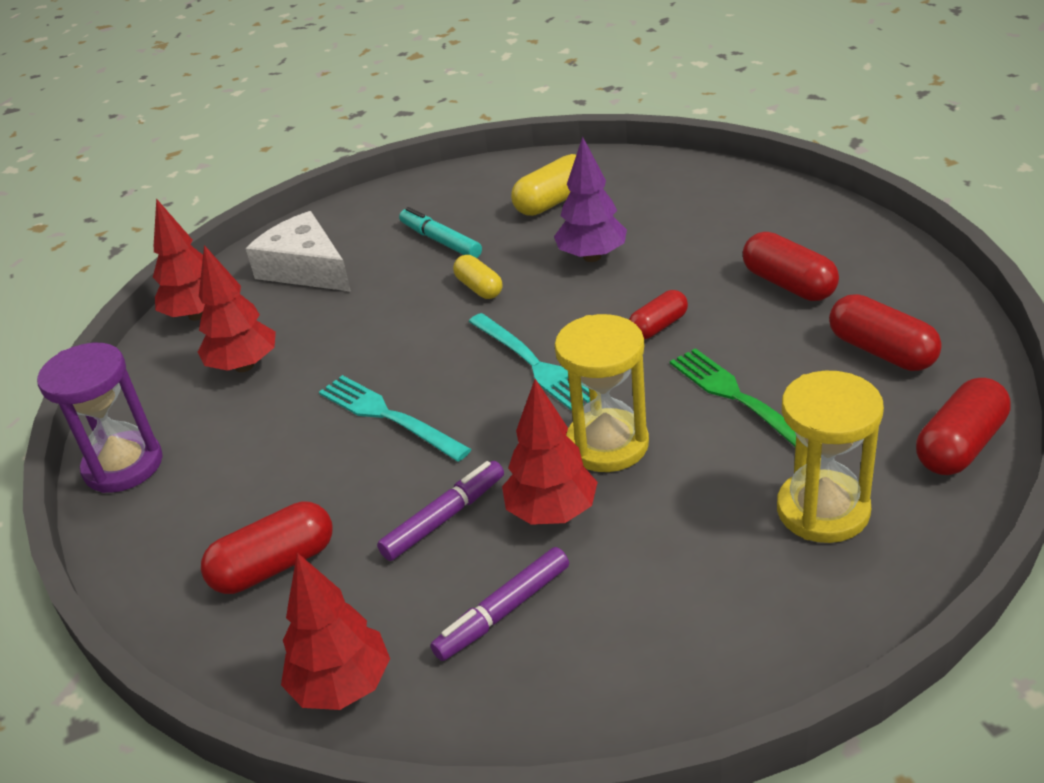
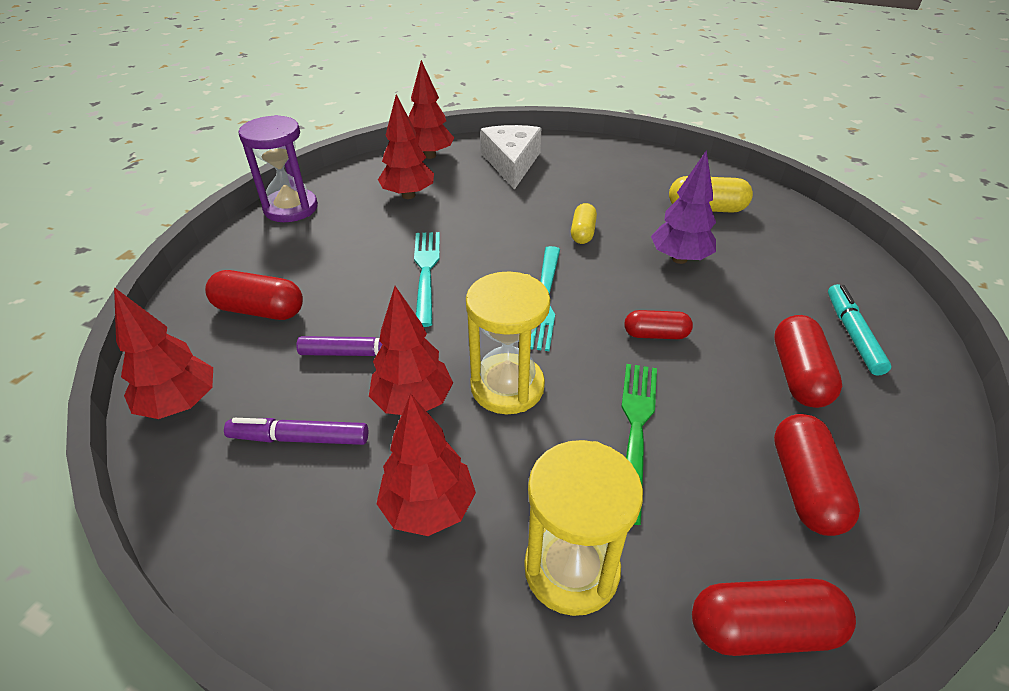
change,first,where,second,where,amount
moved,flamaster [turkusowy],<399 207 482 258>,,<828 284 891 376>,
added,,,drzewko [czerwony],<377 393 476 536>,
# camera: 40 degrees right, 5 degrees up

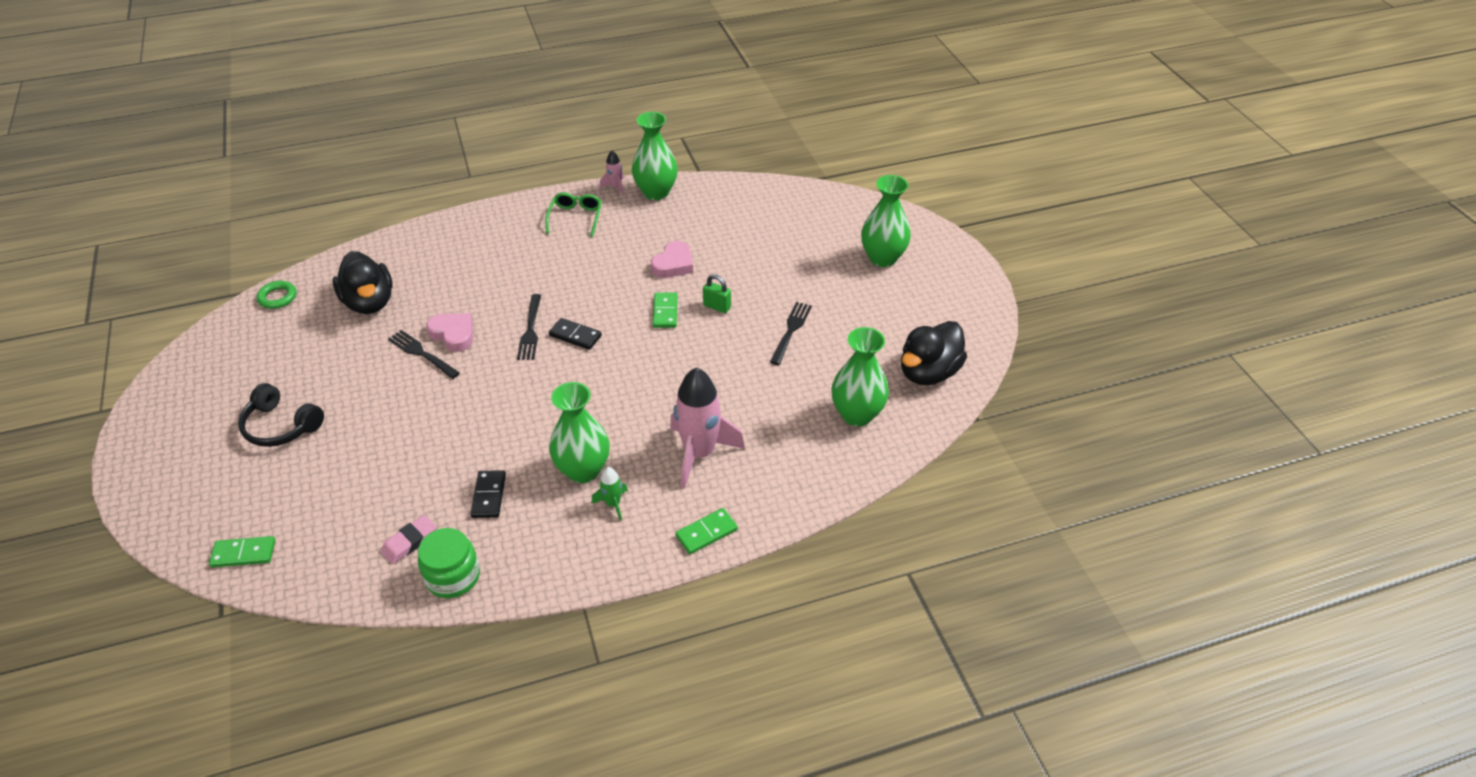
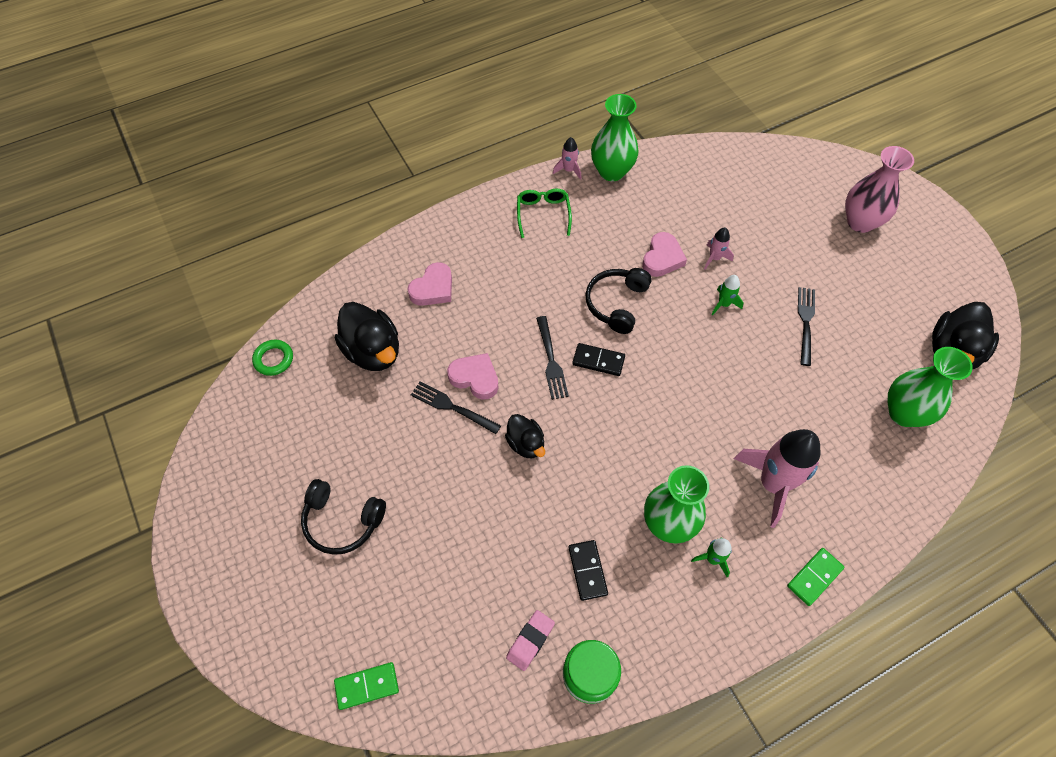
change,first,where,second,where,amount
recoloured,wazon [zielony],<861 175 911 267>,wazon [różowy],<845 146 914 233>,
replaced,kłódka [zielony],<703 274 731 313>,rakieta [zielony],<711 275 744 315>,
removed,kostka domina [zielony],<653 292 678 328>,,,
added,,,rakieta [różowy],<704 227 734 270>,
added,,,serce [różowy],<407 262 452 306>,
added,,,słuchawki [czarny],<586 268 652 334>,
added,,,kaczka [czarny],<505 414 545 458>,
# camera: 10 degrees left, 15 degrees up

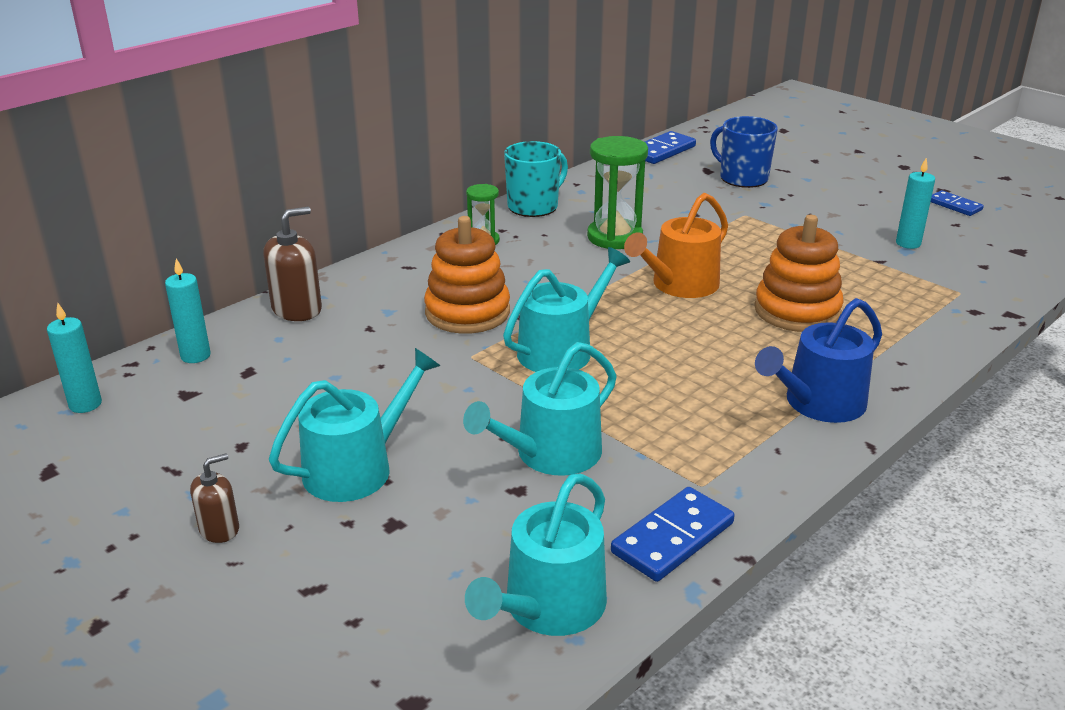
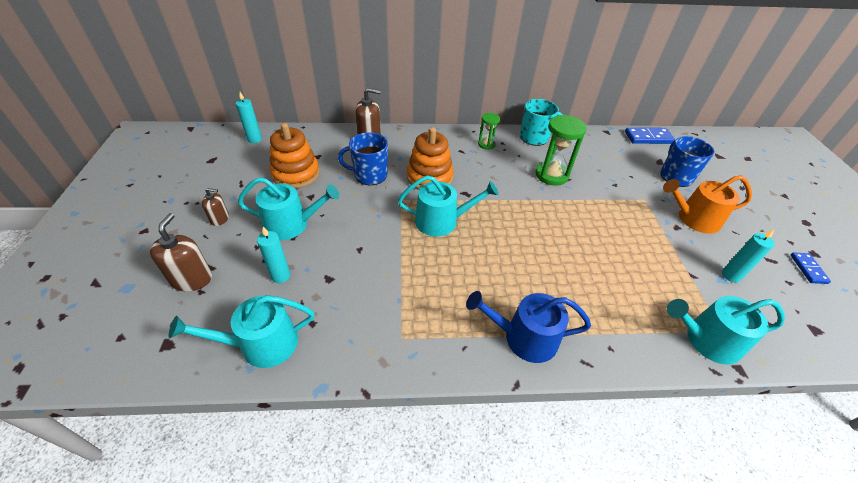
change,first,where,second,where,amount
moved,konewka [pomarańczowy],<624 193 728 298>,,<663 175 752 234>,
moved,zabawka nakładanka [pomarańczowy],<754 215 844 332>,,<270 123 320 189>,
moved,świeca [turkusowy],<165 258 211 363>,,<257 227 290 283>,
moved,konewka [turkusowy],<463 342 617 476>,,<667 296 785 365>,
removed,kostka domina [niebieski],<611 487 735 582>,,,
added,,,kubek [niebieski],<338 132 388 185>,
added,,,dozownik mydła [brązowy],<150 213 212 291>,
# camera: 40 degrees right, 15 degrees up

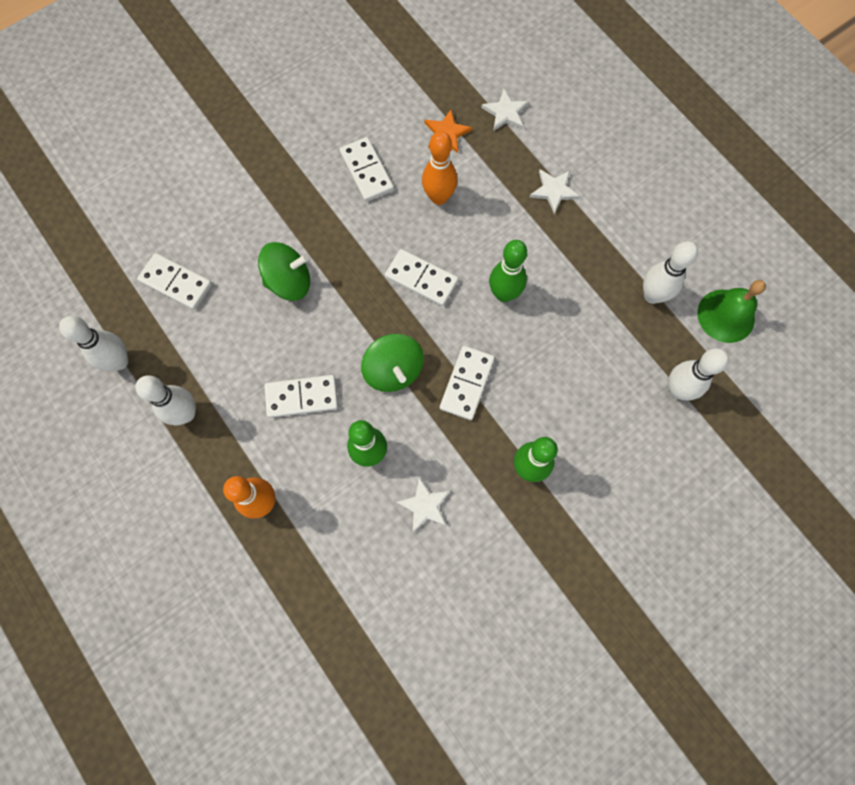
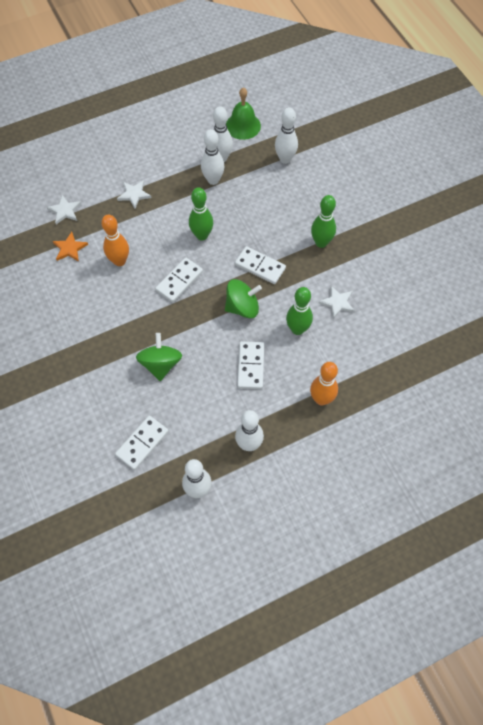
change,first,where,second,where,amount
removed,kostka domina [biały],<339 137 394 202>,,,
added,,,kręgiel [biały],<201 129 224 185>,
# camera: 80 degrees left, 10 degrees down

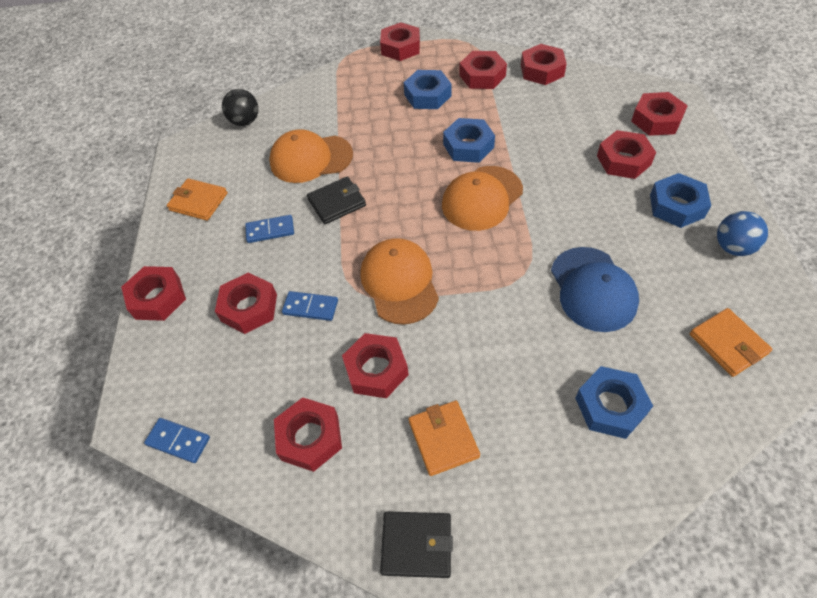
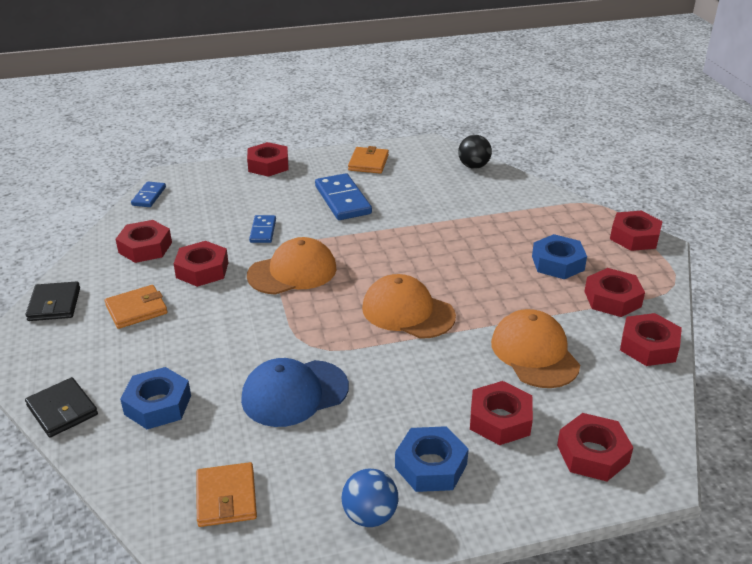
change,first,where,second,where,amount
removed,nakrętka [niebieski],<443 118 495 163>,,,
moved,czapka [pomarańczowy],<269 129 353 183>,,<491 309 580 388>,
moved,portfel [czarny],<307 177 366 224>,,<25 377 98 438>,
resized,kostka domina [niebieski],<245 215 294 243>,,<315 173 372 220>,x1.75
removed,nakrętka [czerwony],<215 273 277 334>,,,
turned,portfel [pomarańczowy],<690 308 773 377>,,<196 462 257 527>,60 degrees counterclockwise
# camera: 75 degrees right, 20 degrees down

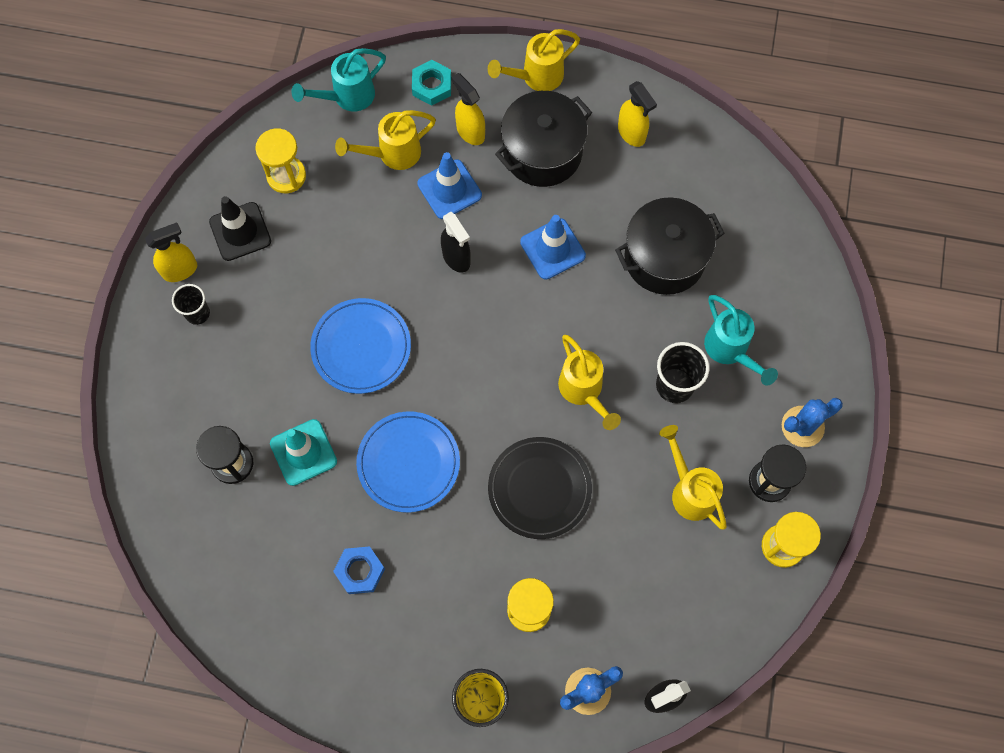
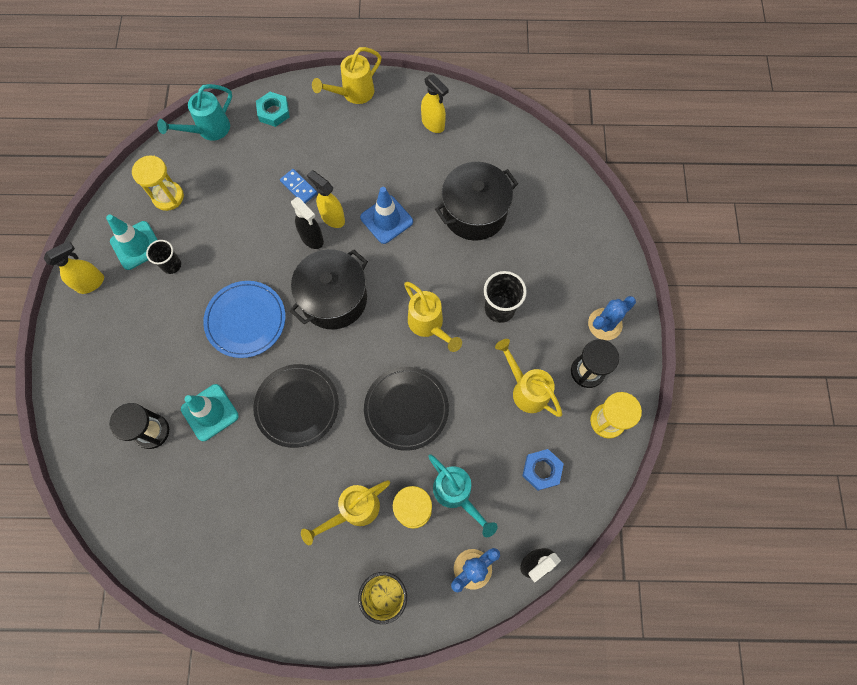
change,first,where,second,where,amount
moved,spryskiwacz [żółty],<451 73 485 145>,,<307 170 345 228>,
moved,garnek [czarny],<495 91 592 187>,,<290 249 368 329>,
moved,konewka [żółty],<335 110 436 170>,,<301 480 390 545>,
replaced,pachołek [niebieski],<417 152 482 219>,kostka domina [niebieski],<280 169 317 203>,
recoloured,pachołek [czarny],<209 196 271 261>,pachołek [turkusowy],<106 214 158 270>,
moved,szklanka [czarny],<172 284 210 325>,,<146 240 181 274>,
moved,konewka [turkusowy],<704 295 778 386>,,<428 454 498 537>,
recoloured,talerz [niebieski],<356 411 460 513>,talerz [czarny],<253 364 339 448>,
moved,nakrętka [niebieski],<333 546 385 594>,,<522 449 564 491>,
# camera: 10 degrees left, 0 degrees up

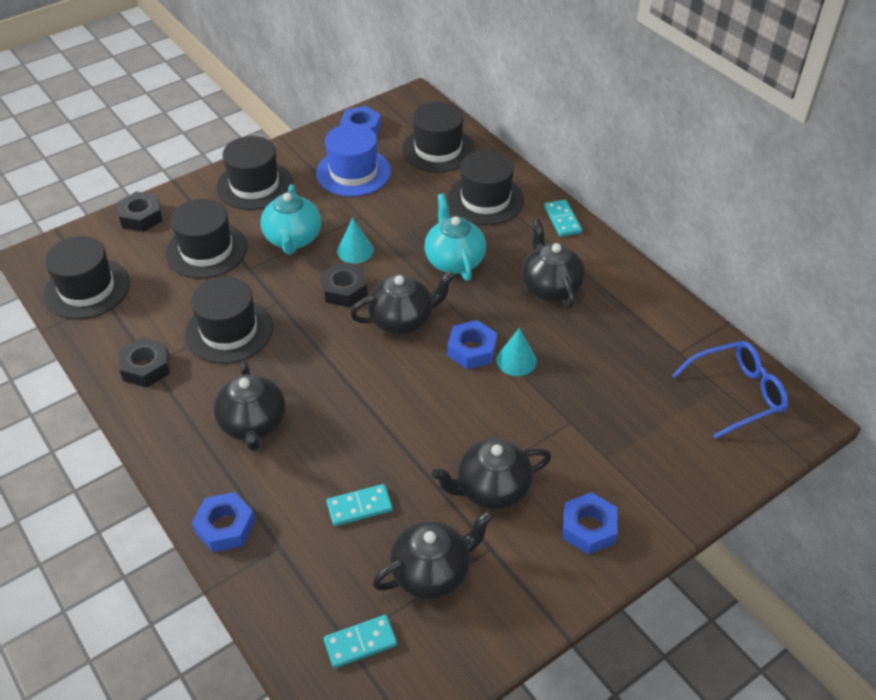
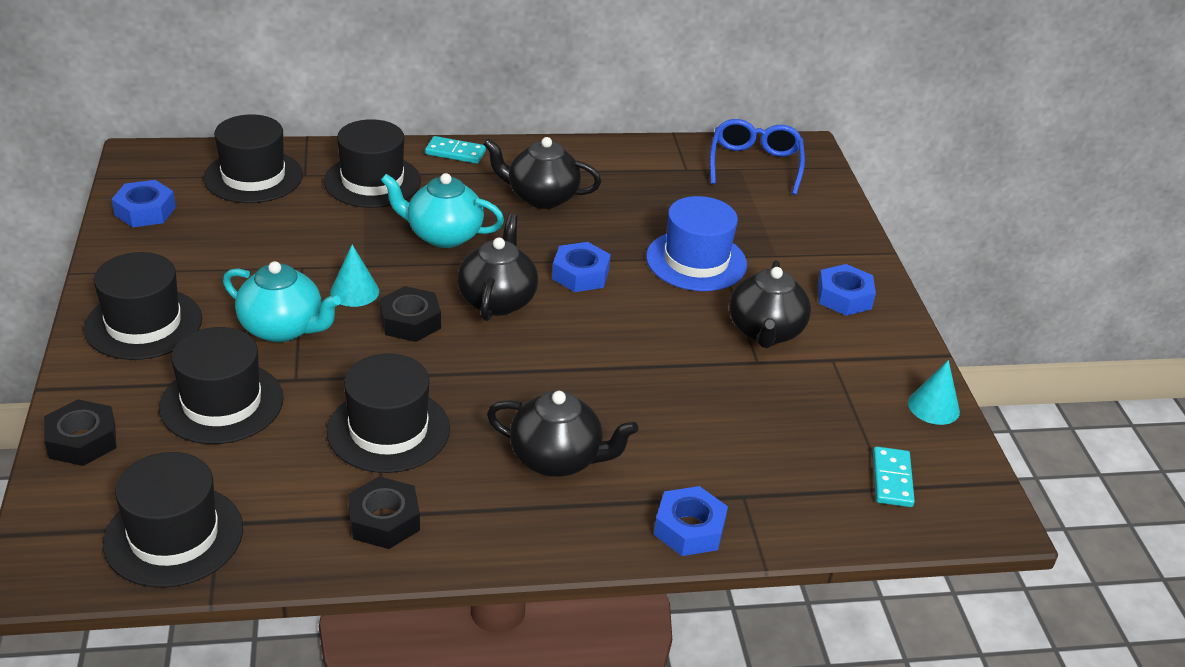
change,first,where,second,where,amount
moved,kapelusz [niebieski],<316 124 391 197>,,<646 196 747 291>,
moved,stożek [turkusowy],<496 328 537 376>,,<908 360 960 425>,
removed,kostka domina [turkusowy],<327 484 393 526>,,,
removed,imbryk [czarny],<372 511 493 600>,,,
# camera: 65 degrees left, 10 degrees down

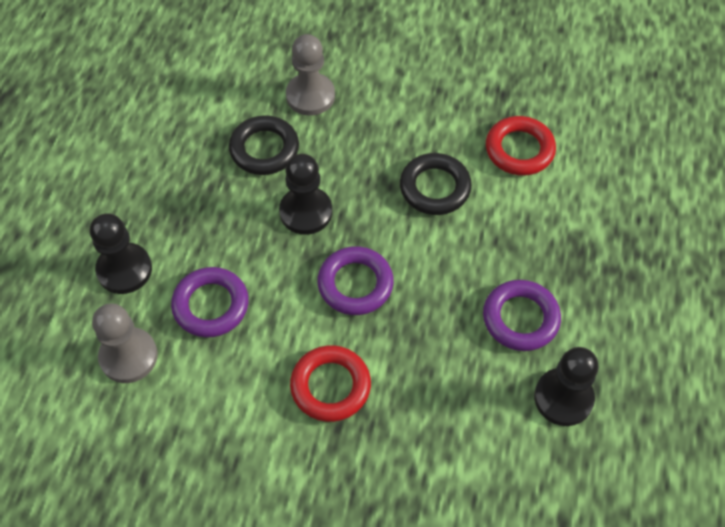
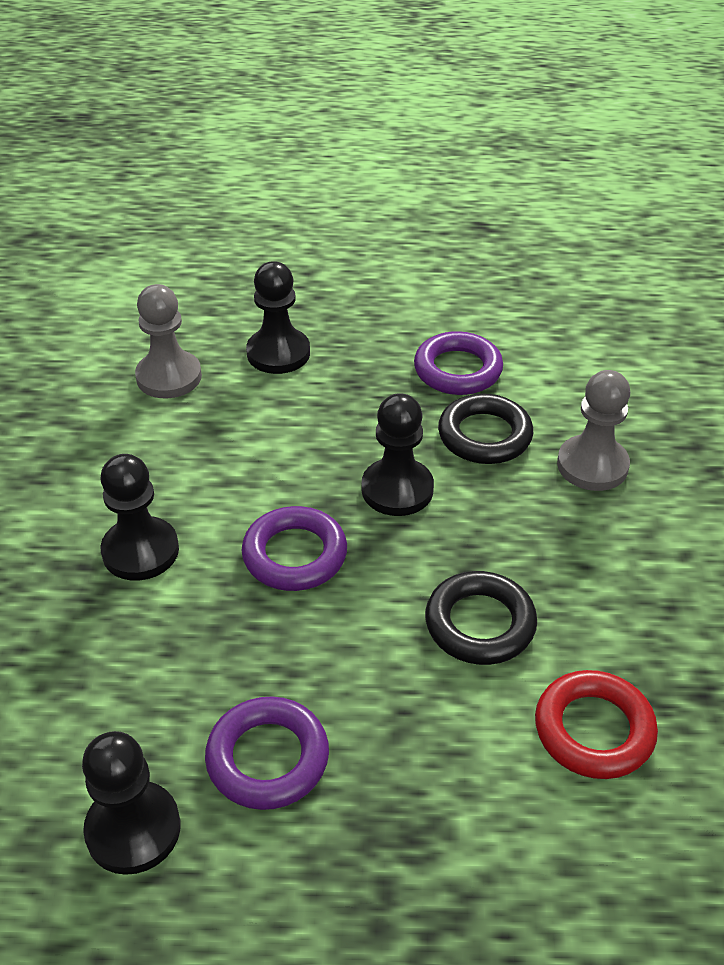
change,first,where,second,where,amount
moved,pierścień [fioletowy],<171 267 249 338>,,<414 331 503 395>,
replaced,pierścień [czerwony],<290 345 371 422>,pionek [czarny],<101 454 179 581>,
# camera: 80 degrees right, 15 degrees down

